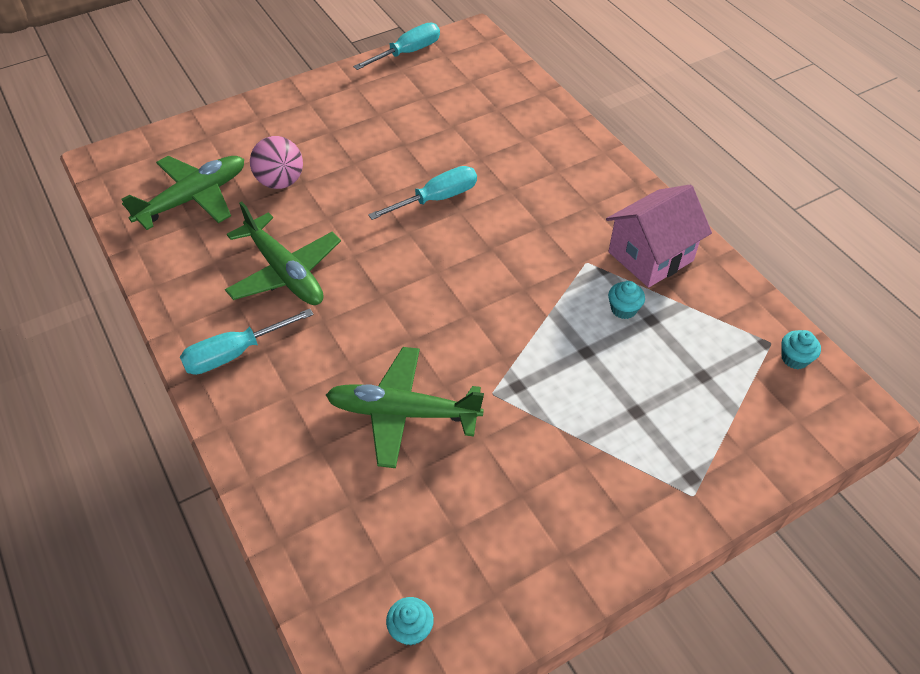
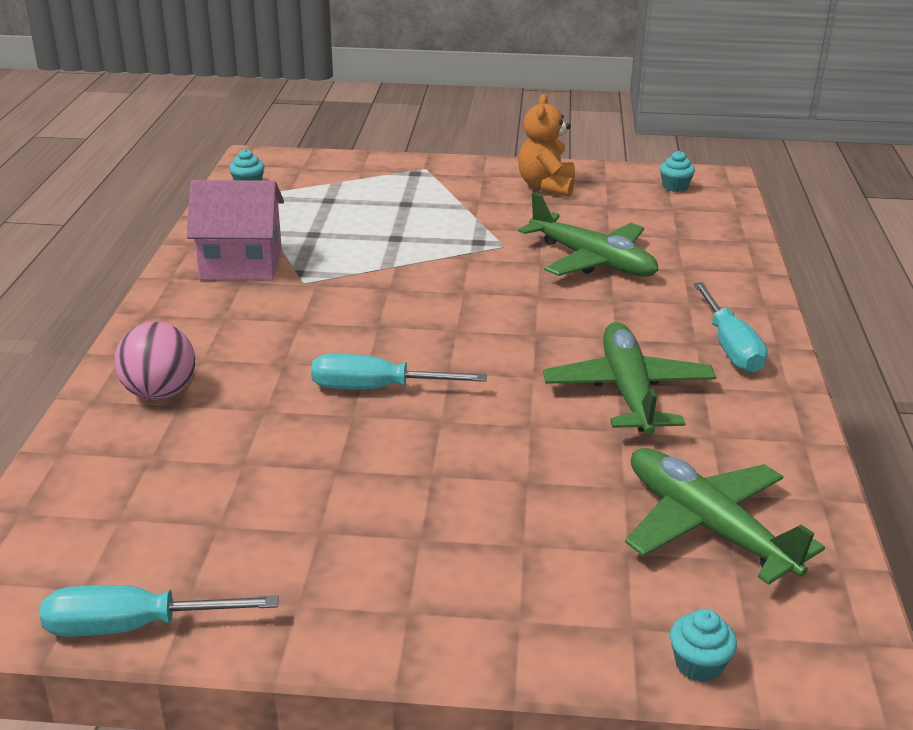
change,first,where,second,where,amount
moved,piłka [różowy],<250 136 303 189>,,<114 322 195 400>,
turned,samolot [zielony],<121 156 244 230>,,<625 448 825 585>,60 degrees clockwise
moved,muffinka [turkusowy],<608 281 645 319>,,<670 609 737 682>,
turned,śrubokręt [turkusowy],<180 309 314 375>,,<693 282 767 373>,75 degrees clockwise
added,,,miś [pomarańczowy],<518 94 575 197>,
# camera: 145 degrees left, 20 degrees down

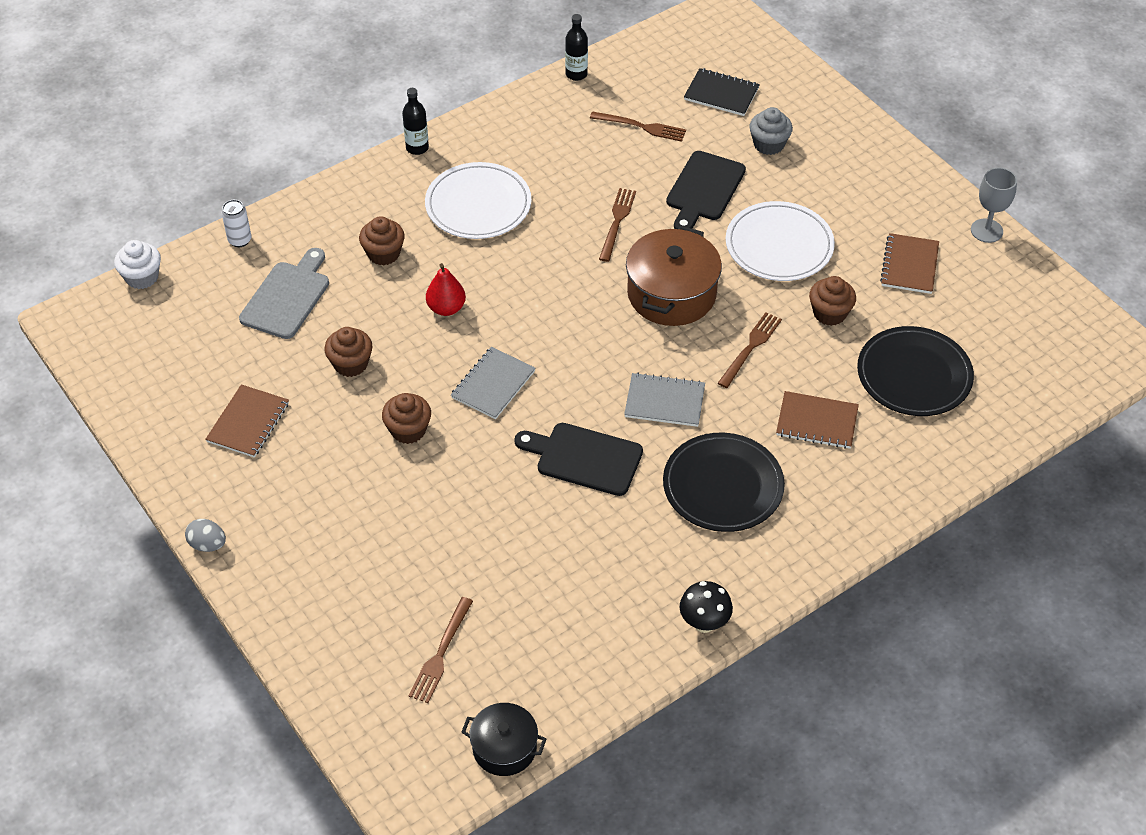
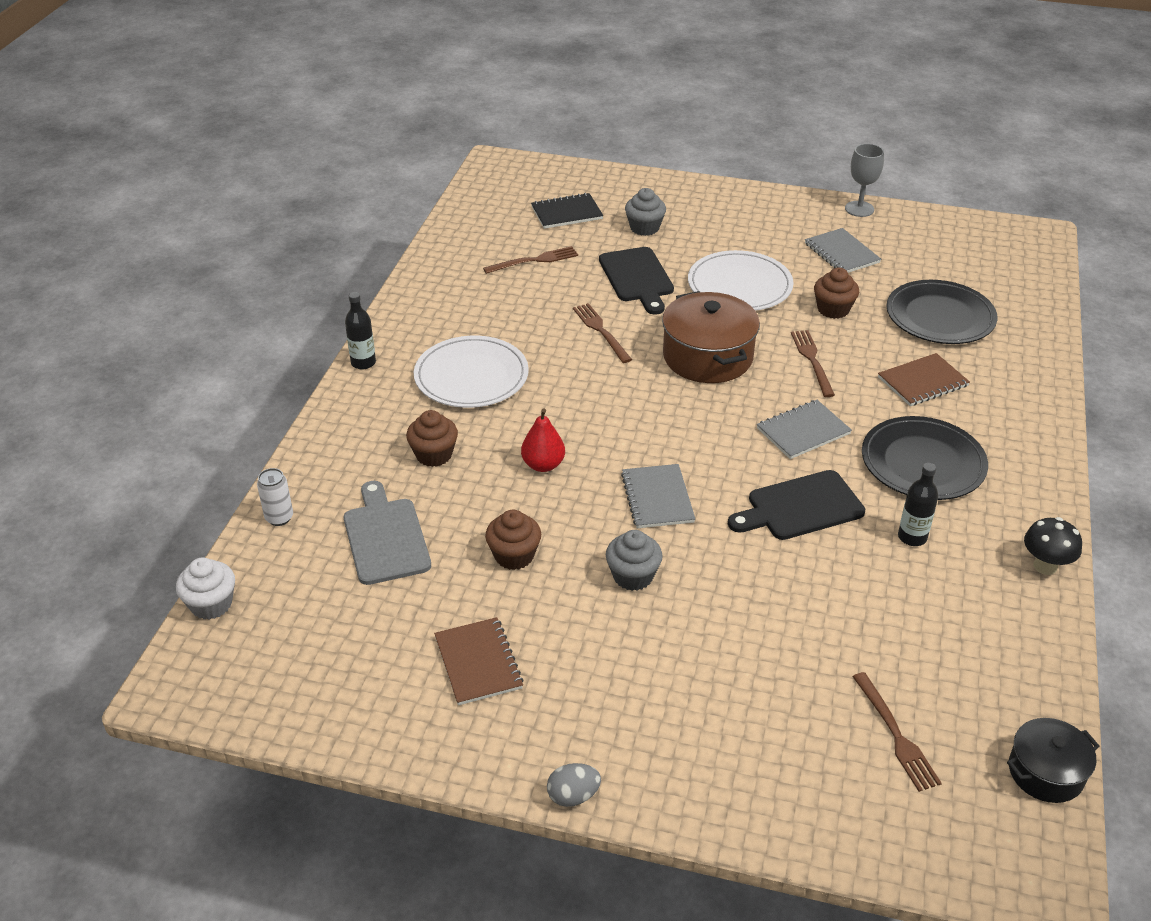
change,first,where,second,where,amount
moved,butelka [czarny],<565 14 588 81>,,<898 463 938 546>,
recoloured,zeszyt [brązowy],<880 233 939 294>,zeszyt [szary],<805 228 881 273>,
recoloured,muffinka [brązowy],<382 393 431 444>,muffinka [szary],<606 530 663 591>,
# camera: 40 degrees left, 10 degrees down

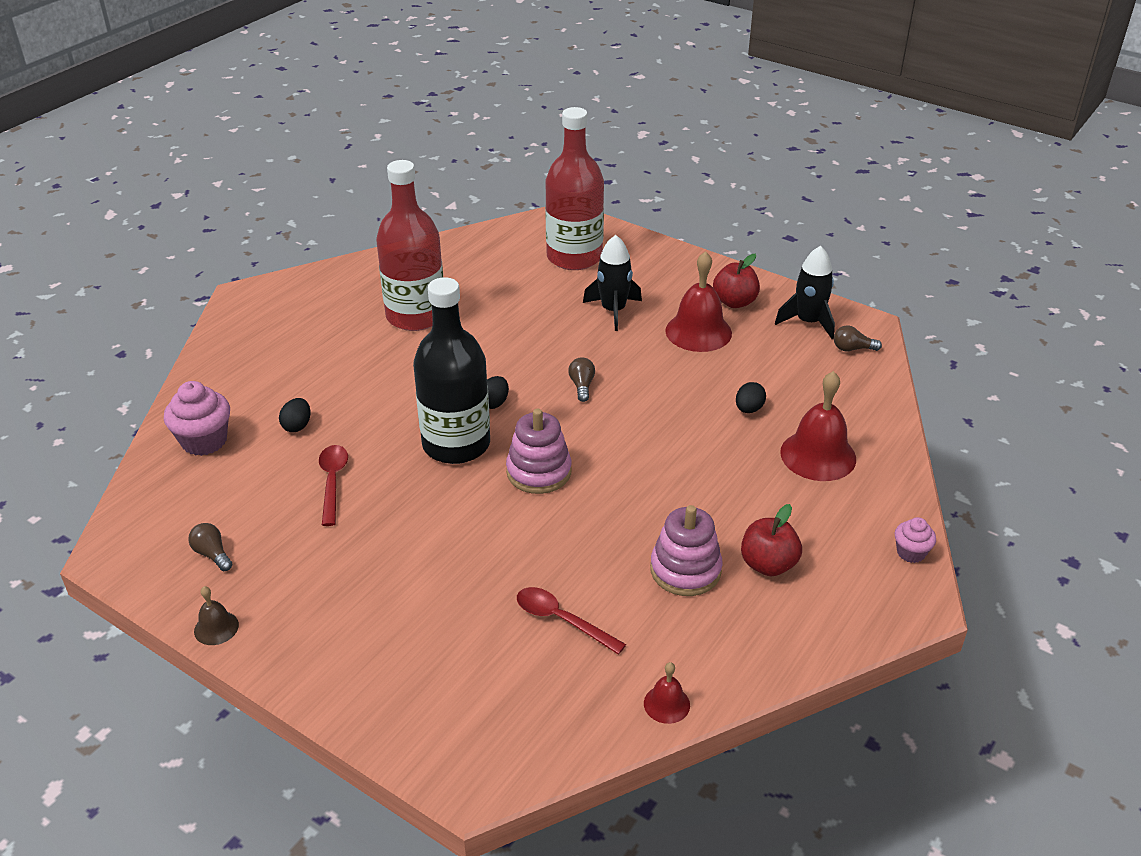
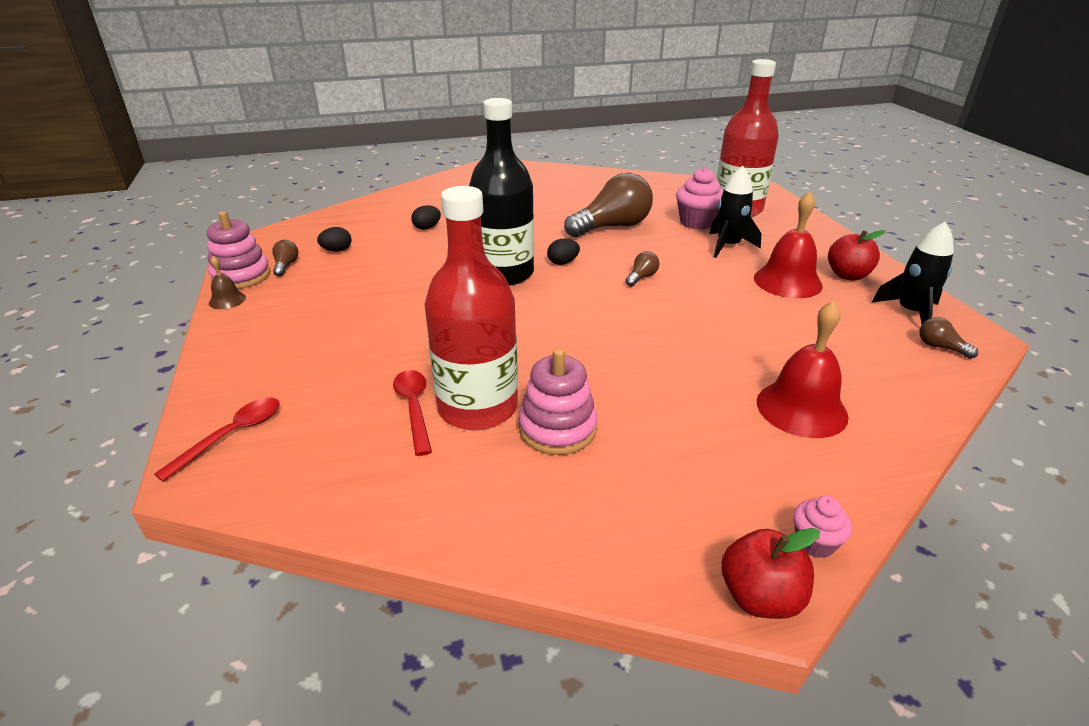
change,first,where,second,where,amount
moved,butelka [czerwony],<376 160 443 331>,,<425 186 518 430>,
moved,muffinka [różowy],<164 381 230 456>,,<676 167 723 230>,
moved,jajko [czarny],<736 382 766 413>,,<317 227 351 252>,
moved,zabawka nakładanka [różowy],<506 409 572 494>,,<207 211 270 289>,
moved,łyżka [czerwony],<319 445 348 526>,,<154 397 280 482>,
moved,jabłko [czerwony],<741 504 802 576>,,<722 528 820 619>,
removed,dzwonek [czerwony],<644 662 690 724>,,,
added,,,żarówka [brązowy],<564 173 653 237>,
# camera: 40 degrees right, 5 degrees down

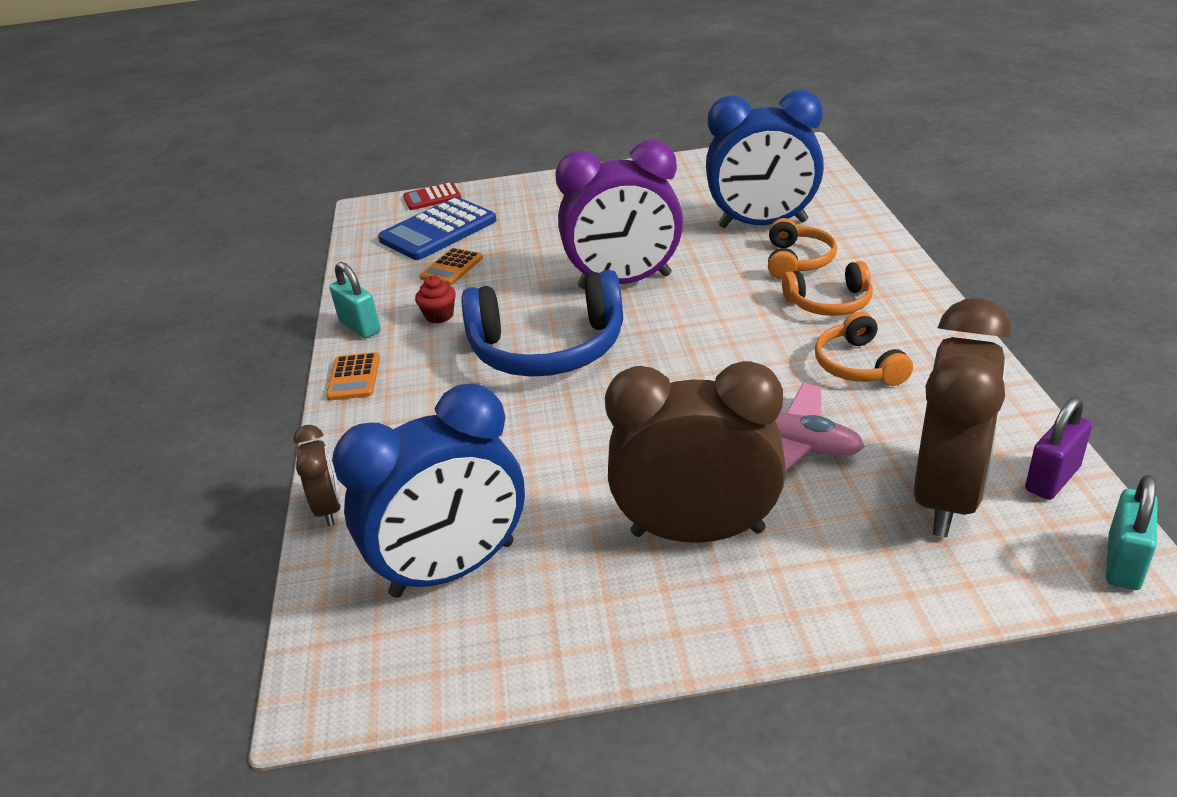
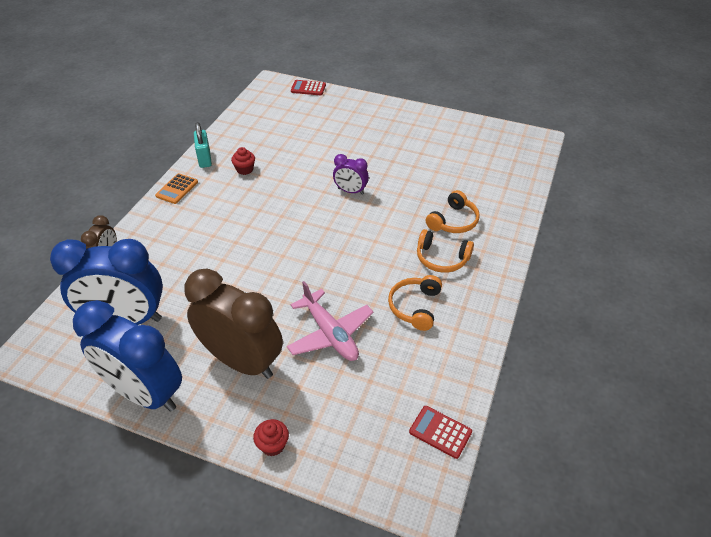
change,first,where,second,where,amount
moved,budzik [niebieski],<706 90 824 228>,,<73 300 182 412>,
resized,budzik [fioletowy],<555 140 683 289>,,<333 154 369 195>,x0.48
removed,kalkulator [niebieski],<378 197 497 260>,,,
removed,kalkulator [pomarańczowy],<419 248 483 285>,,,
removed,słuchawki [niebieski],<461 270 623 377>,,,
removed,budzik [brązowy],<914 298 1012 537>,,,
replaced,kłódka [fioletowy],<1025 397 1092 500>,kalkulator [czerwony],<409 406 472 459>,
removed,kłódka [turkusowy],<1106 475 1158 590>,,,
added,,,muffinka [czerwony],<253 419 289 456>,
# camera: 25 degrees right, 10 degrees up

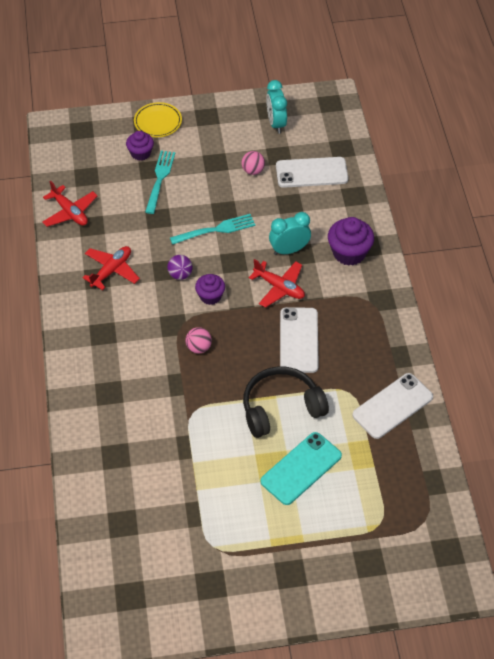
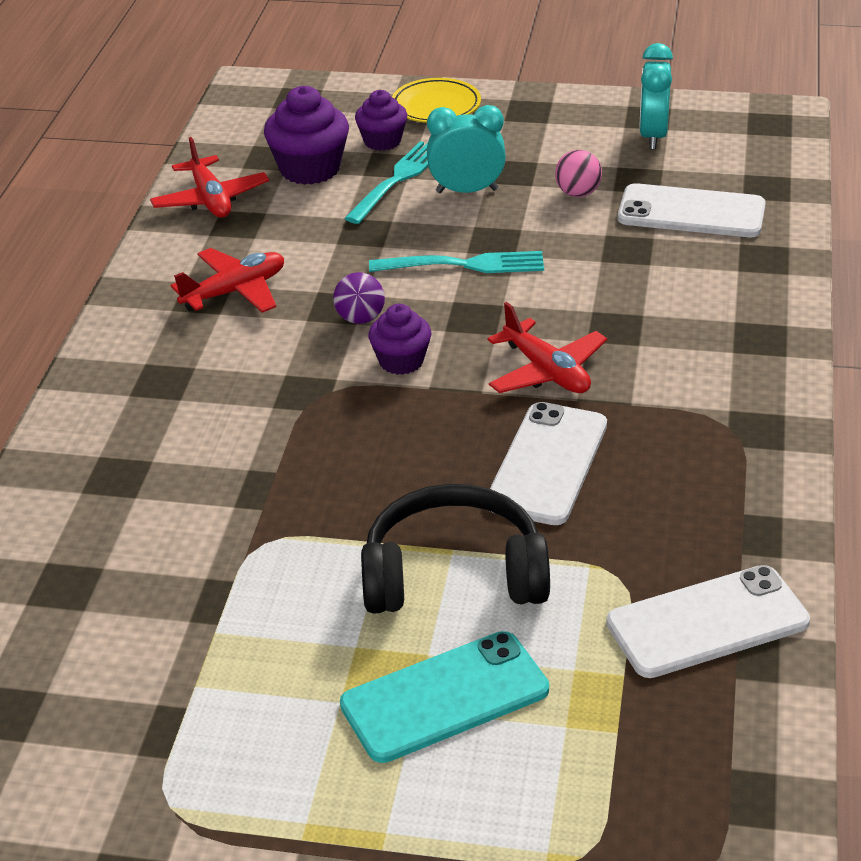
change,first,where,second,where,amount
moved,budzik [turkusowy],<269 212 311 255>,,<427 105 506 193>,
moved,muffinka [fioletowy],<328 217 374 266>,,<264 86 349 185>,
removed,piłka [różowy],<185 327 212 354>,,,
# camera: 20 degrees right, 15 degrees down

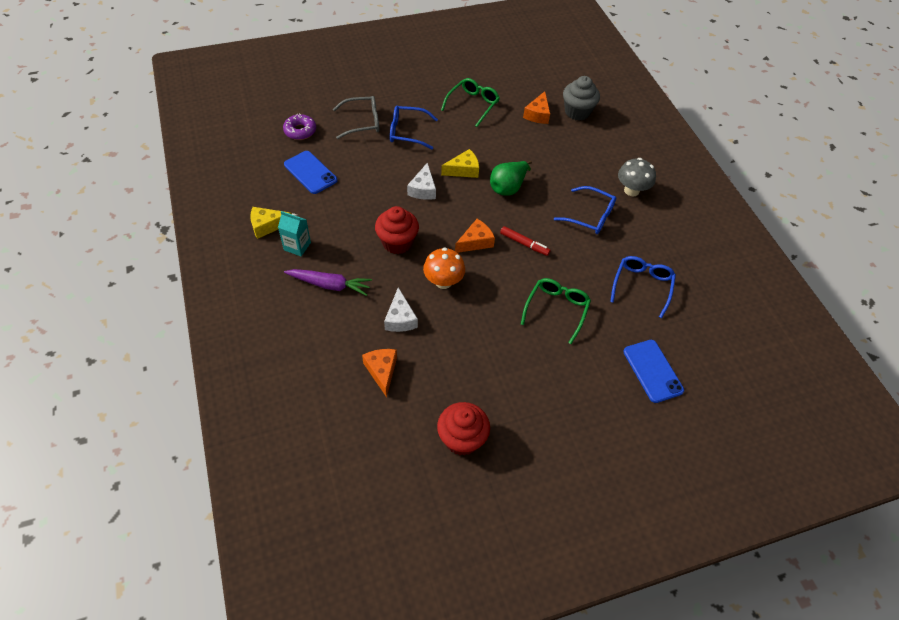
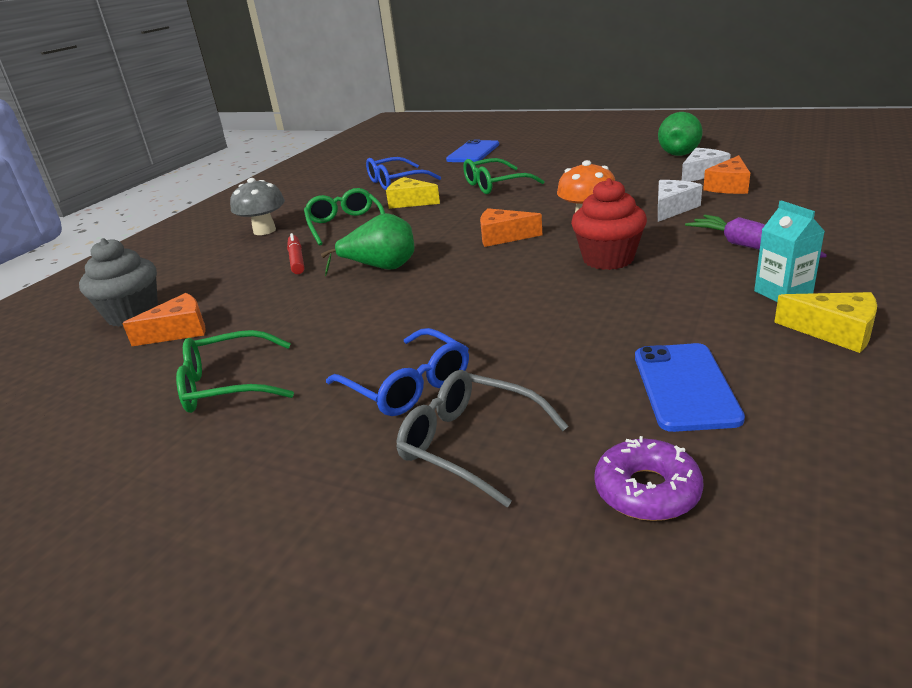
change,first,where,second,where,amount
moved,ser [żółty],<441 149 479 178>,,<386 177 440 209>,
moved,ser [biały],<407 162 436 200>,,<682 148 731 182>,
recoloured,okulary [niebieski],<554 186 616 234>,okulary [zielony],<304 188 385 246>,
moved,flamaster [czerwony],<500 226 551 256>,,<287 233 305 274>,
replaced,muffinka [czerwony],<437 402 490 456>,gruszka [zielony],<658 112 703 156>,
# camera: 130 degrees left, 25 degrees down

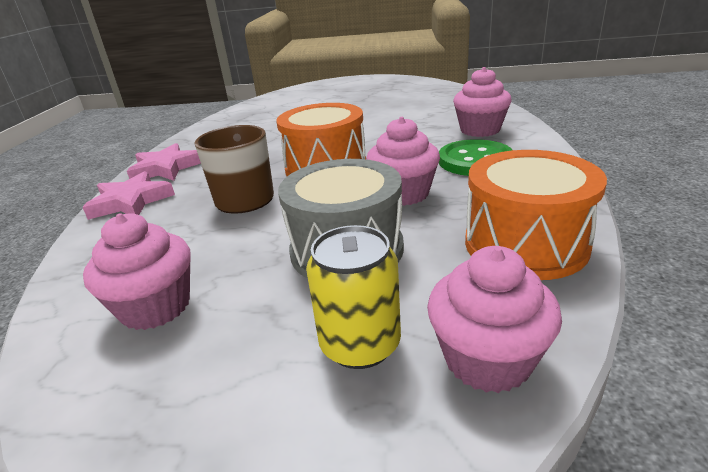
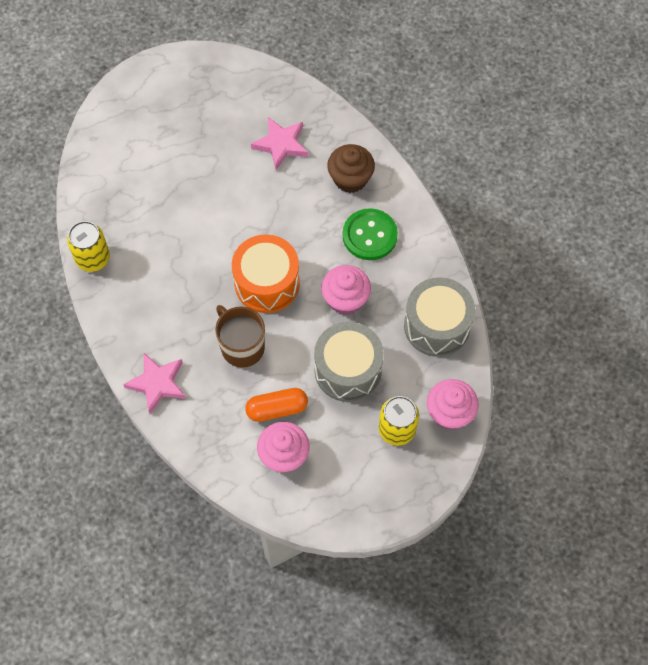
change,first,where,second,where,amount
recoloured,muffinka [różowy],<453 67 512 137>,muffinka [brązowy],<327 144 375 193>,
moved,gwiazda [różowy],<127 143 201 181>,,<251 117 308 170>,
recoloured,bęben [pomarańczowy],<465 150 607 280>,bęben [szary],<404 277 475 357>,
added,,,puszka [żółty],<67 221 110 272>,
added,,,kapsułka [pomarańczowy],<245 388 308 422>,
# camera: 35 degrees left, 35 degrees up

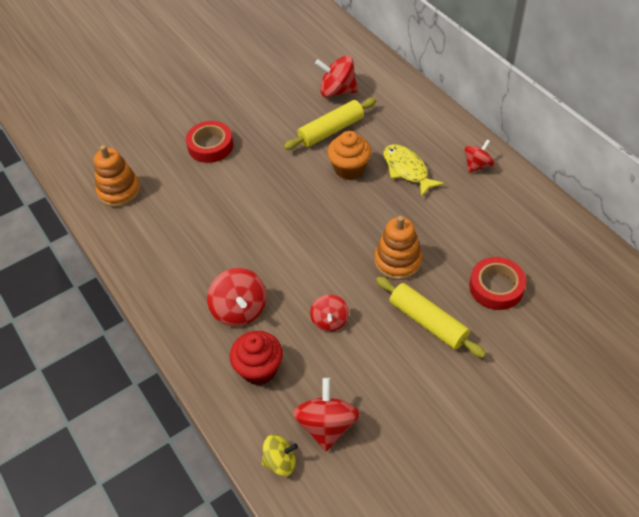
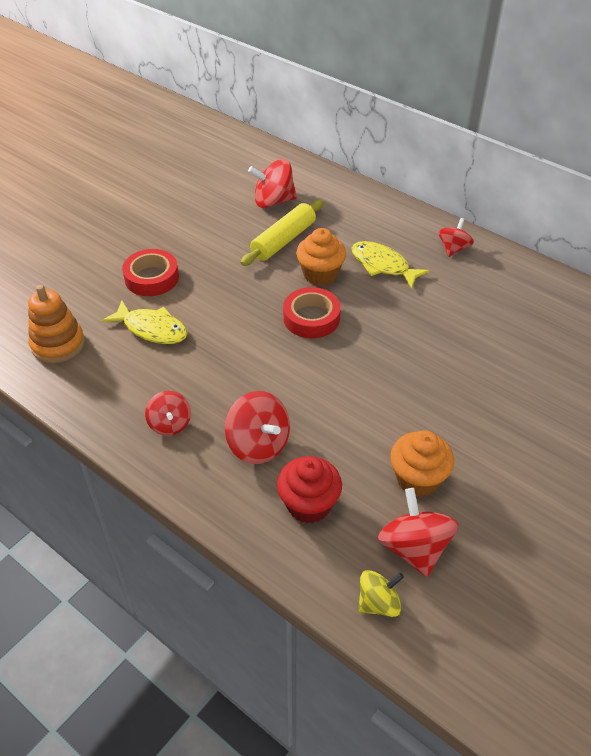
change,first,where,second,where,amount
removed,zabawka nakładanka [pomarańczowy],<375 216 422 280>,,,
moved,taśma klejąca [czerwony],<469 257 526 310>,,<283 287 341 338>,
removed,wałek do ciasta [żółty],<376 277 486 358>,,,
moved,bączek [czerwony],<310 294 349 332>,,<145 391 191 436>,
added,,,ryba [żółty],<102 301 188 344>,
added,,,muffinka [pomarańczowy],<390 430 454 497>,
# camera: 20 degrees left, 5 degrees down

